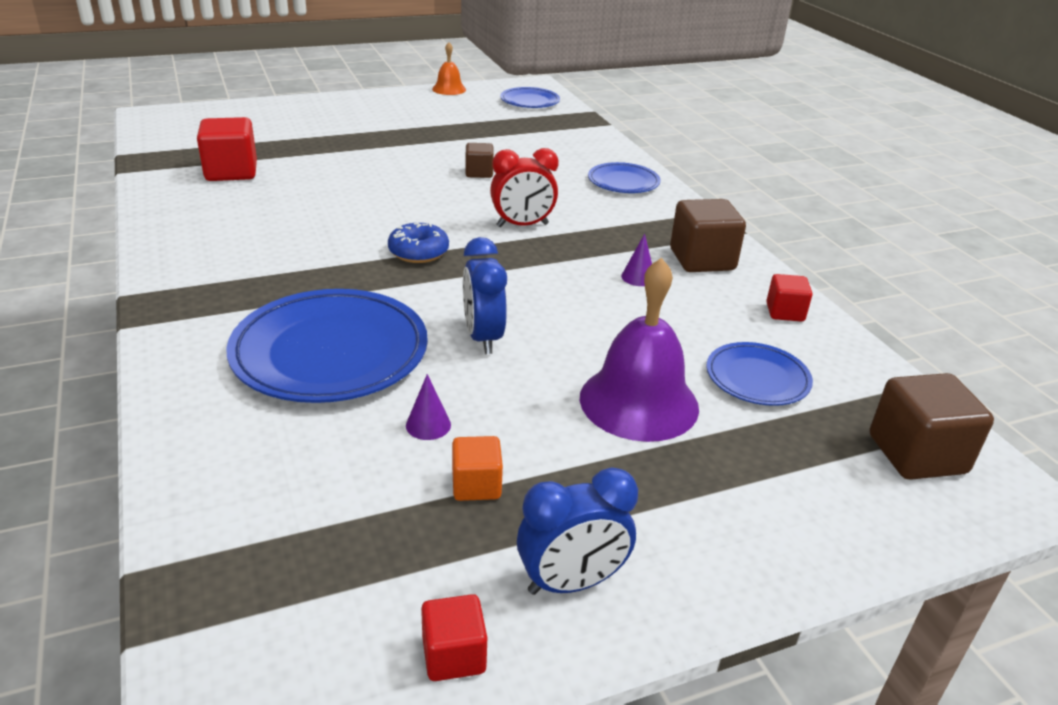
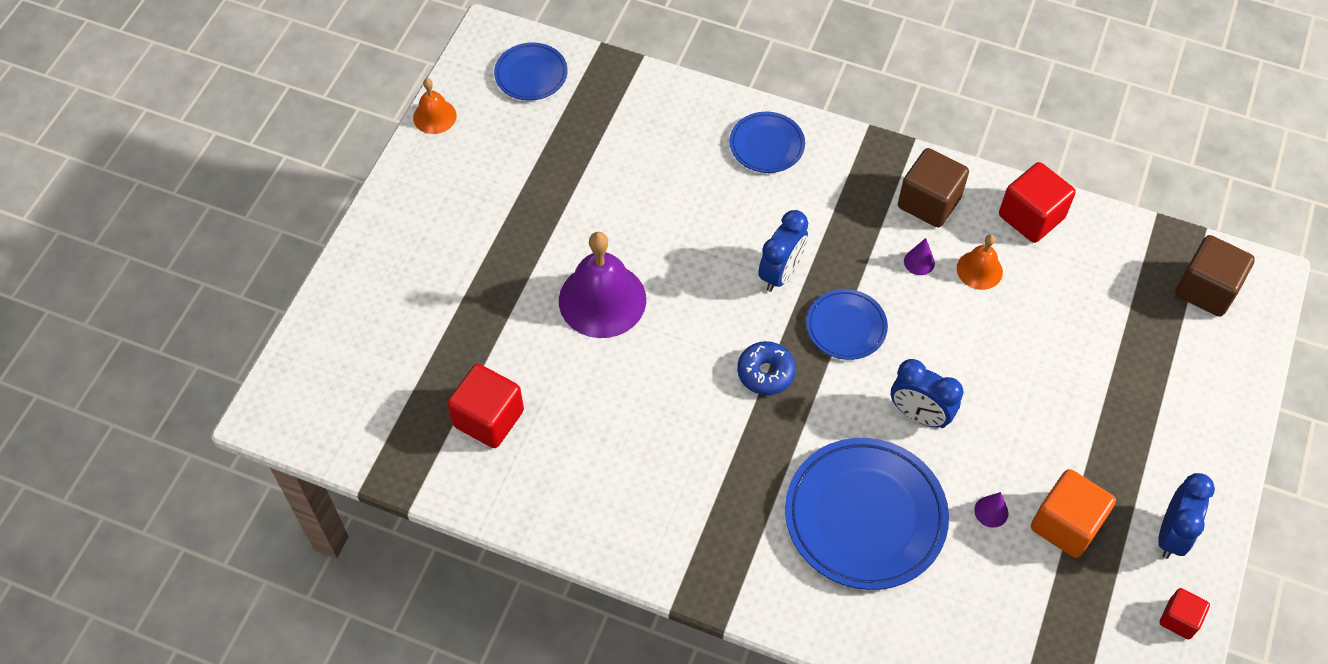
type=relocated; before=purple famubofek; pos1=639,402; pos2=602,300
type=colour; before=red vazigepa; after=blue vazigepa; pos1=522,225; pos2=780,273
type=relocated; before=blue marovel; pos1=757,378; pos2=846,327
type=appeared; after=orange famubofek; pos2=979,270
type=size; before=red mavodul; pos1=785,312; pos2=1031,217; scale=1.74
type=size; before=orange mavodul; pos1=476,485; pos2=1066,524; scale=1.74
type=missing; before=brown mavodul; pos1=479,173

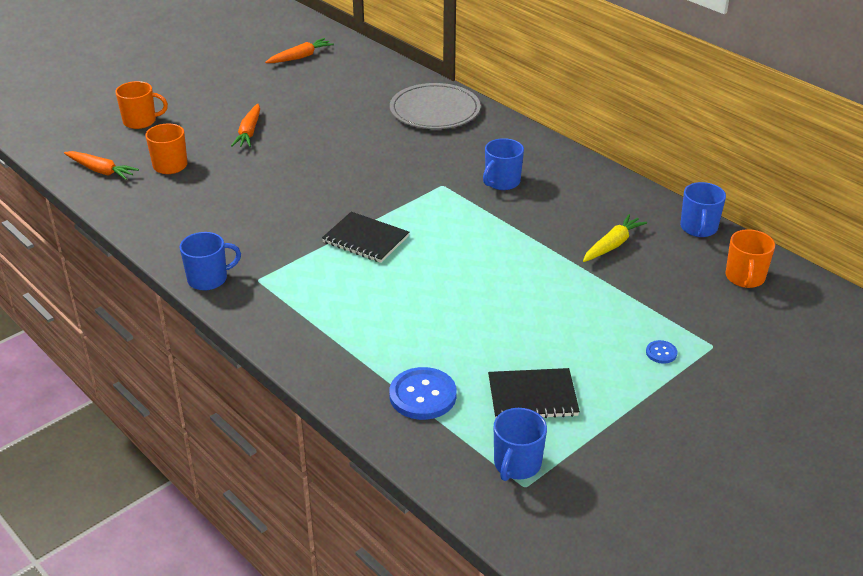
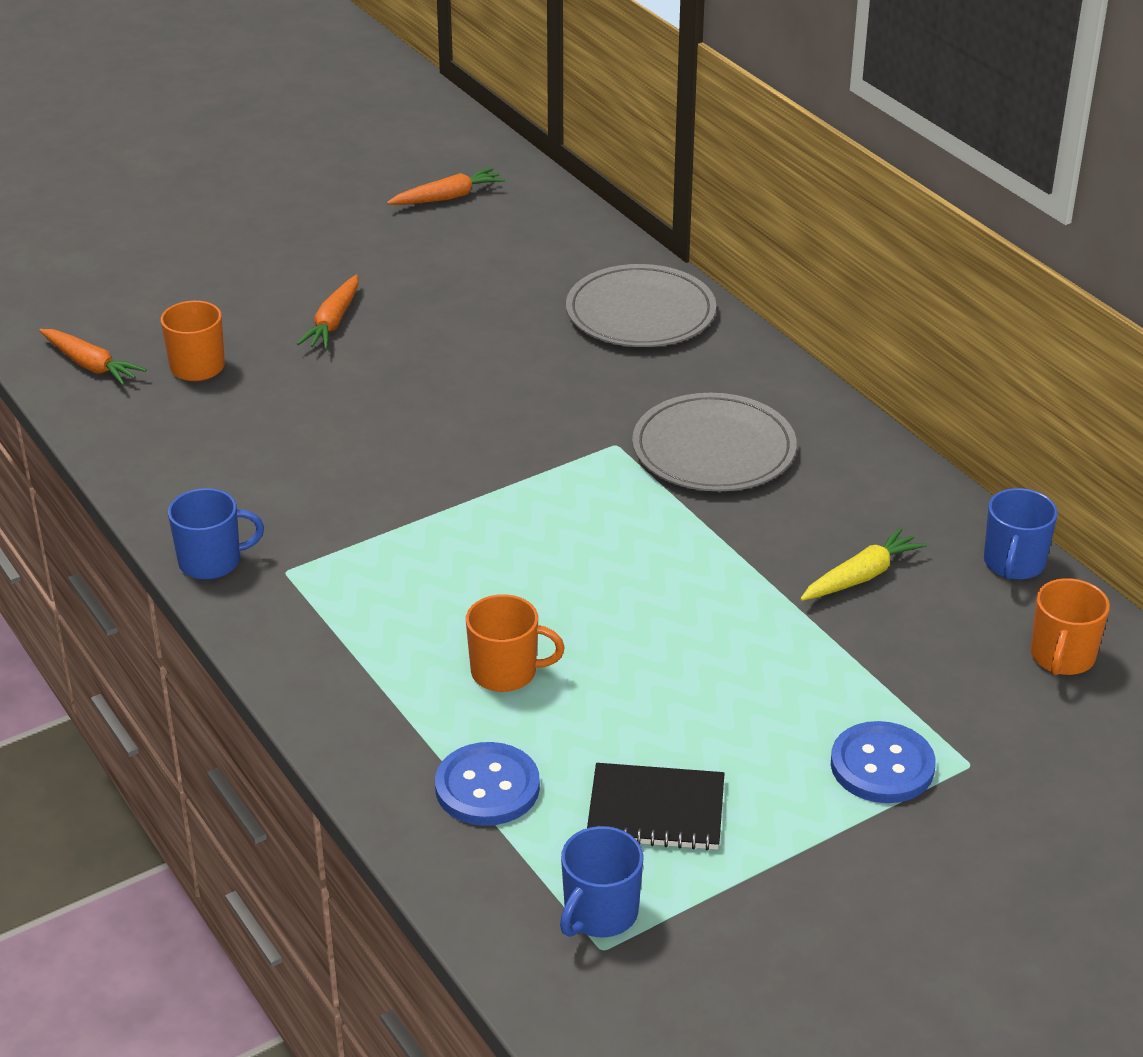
type=relocated; before=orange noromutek; pos1=140,121; pos2=505,672
type=exchanged; before=blue noromutek; after=grey marovel; pos1=502,182; pos2=713,449
type=size; before=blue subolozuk; pos1=661,353; pos2=882,765; scale=2.09
type=missing; before=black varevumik; pos1=365,239

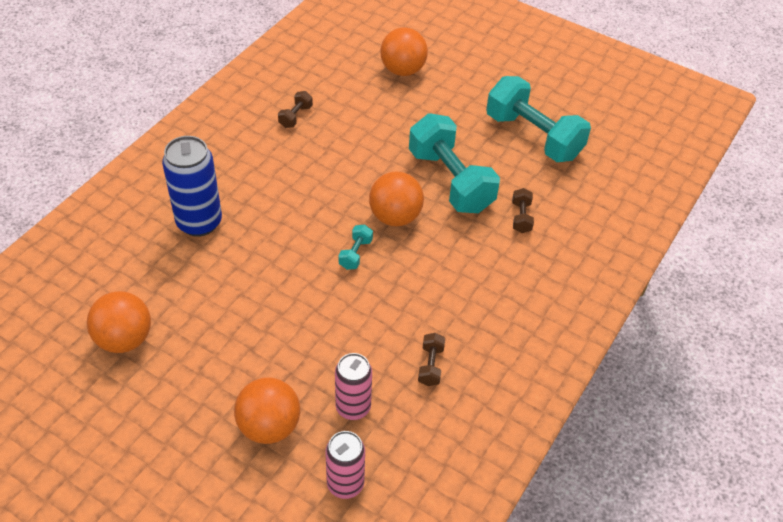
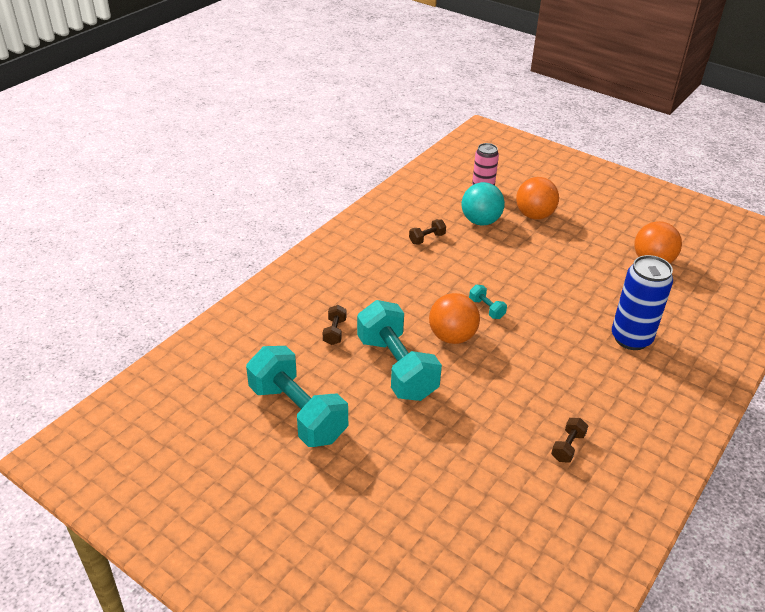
type=spun; before=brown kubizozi; pos1=430,366; pos2=427,238; turn=45
type=exchanged; before=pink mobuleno; after=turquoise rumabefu; pos1=353,407; pos2=480,221
type=spun; before=turquoise kubizozi; pos1=355,254; pos2=486,309; turn=-60
type=missing; before=orange rumabefu; pos1=403,70

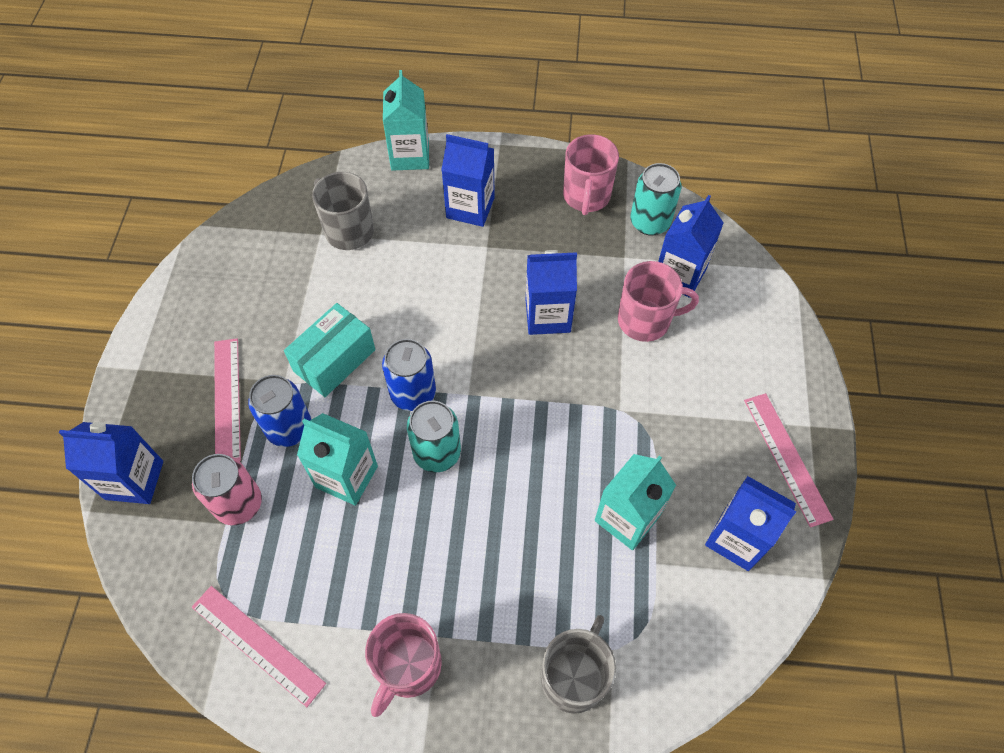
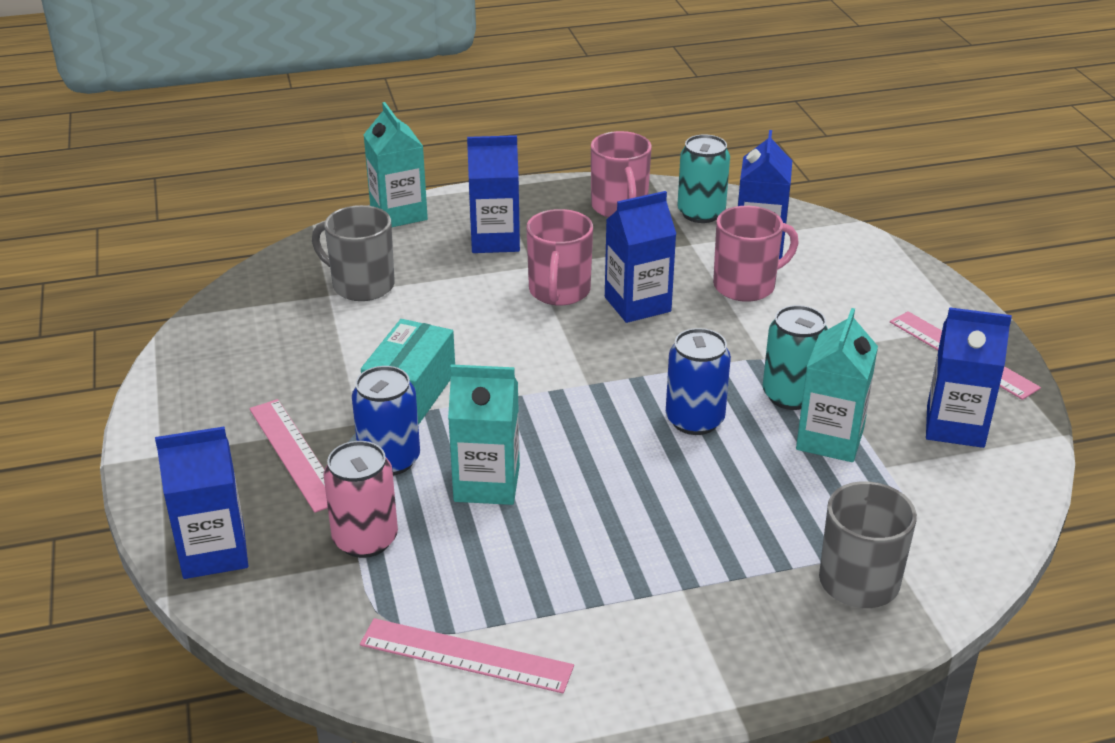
type=relocated; before=pink noromutek; pos1=408,666; pos2=559,291
type=relocated; before=blue mobuleno; pos1=413,393; pos2=694,420
type=relocated; before=turquoise mobuleno; pos1=437,453; pos2=790,395

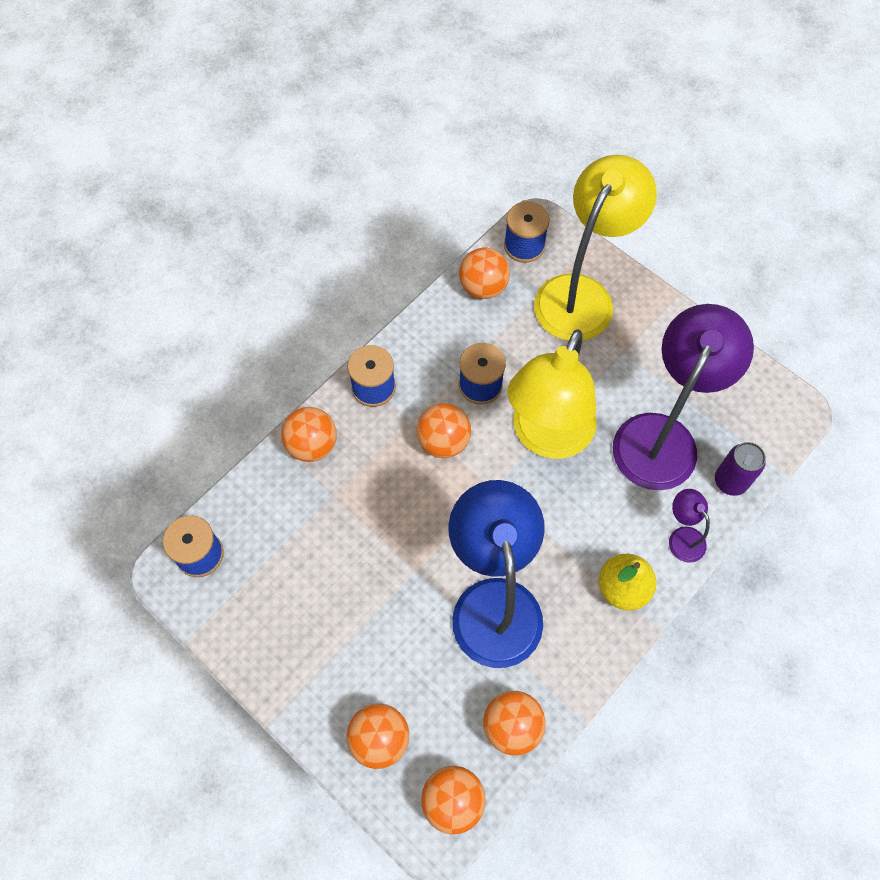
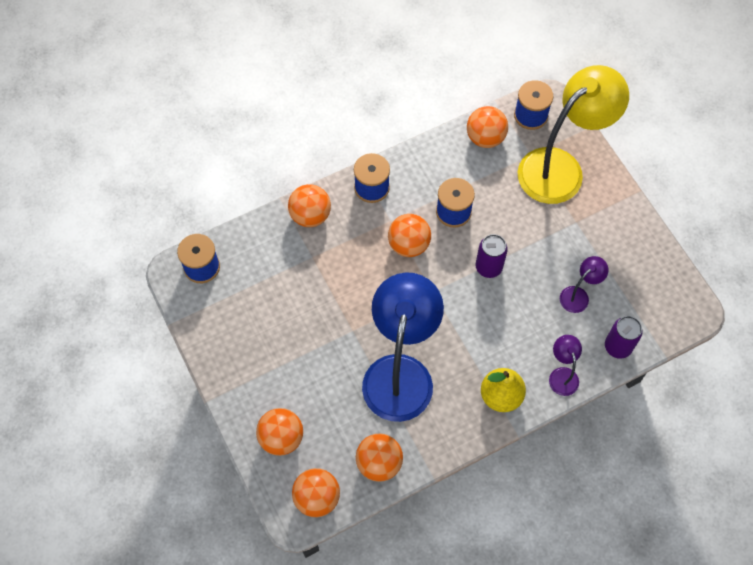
type=exchanged; before=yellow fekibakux; after=purple mobuleno; pos1=547,437; pos2=488,267
type=size; before=purple fekibakux; pos1=662,436; pos2=578,295; scale=0.43

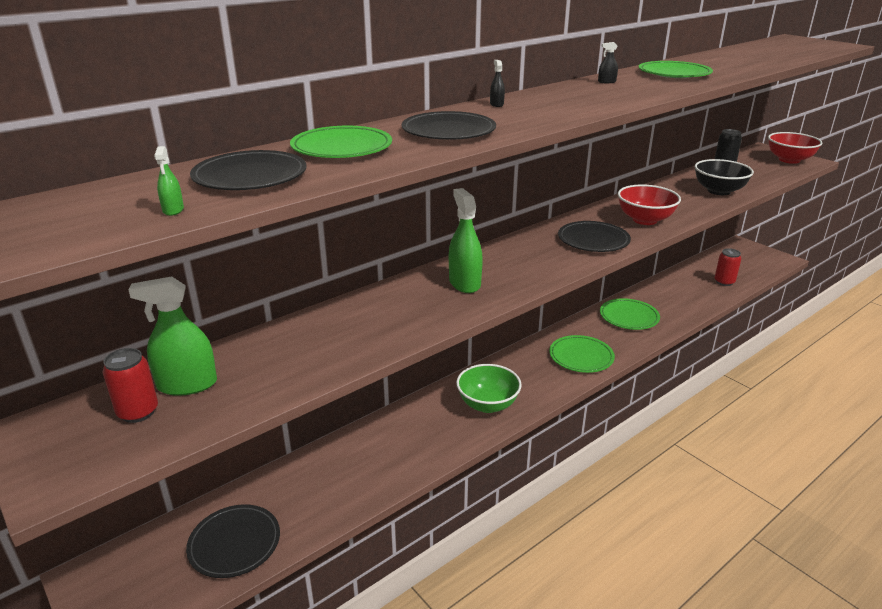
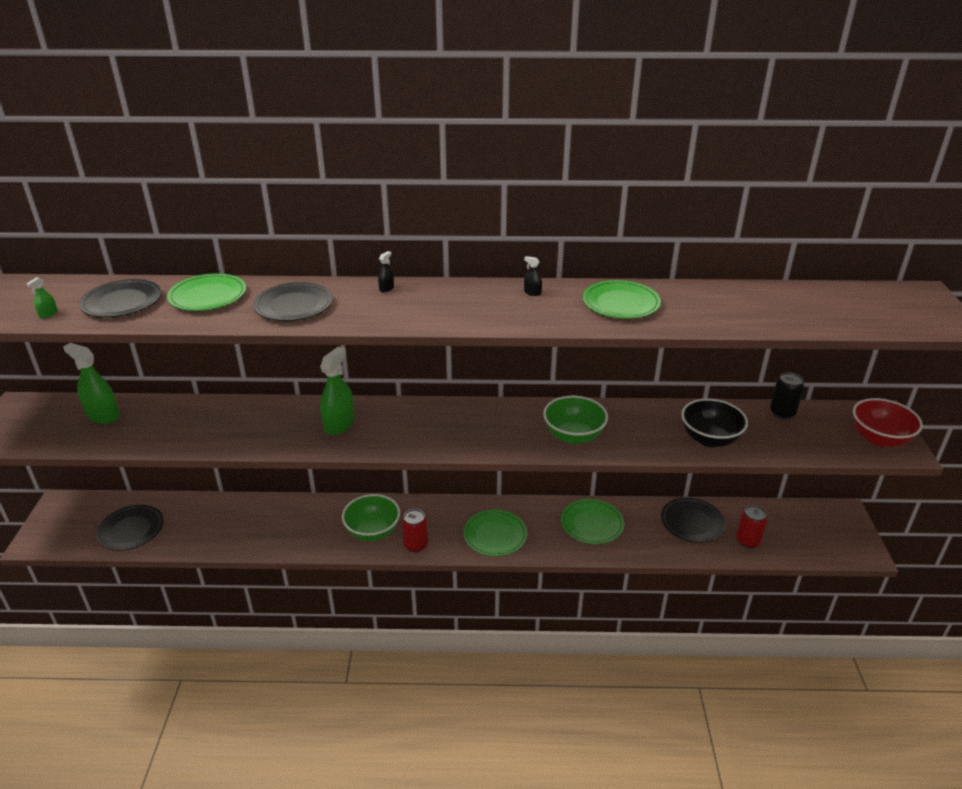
type=relocated; before=red mobuleno; pos1=138,412; pos2=416,545
type=colour; before=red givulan; after=green givulan; pos1=645,220; pos2=573,436
type=relocated; before=black marovel; pos1=593,240; pos2=692,522

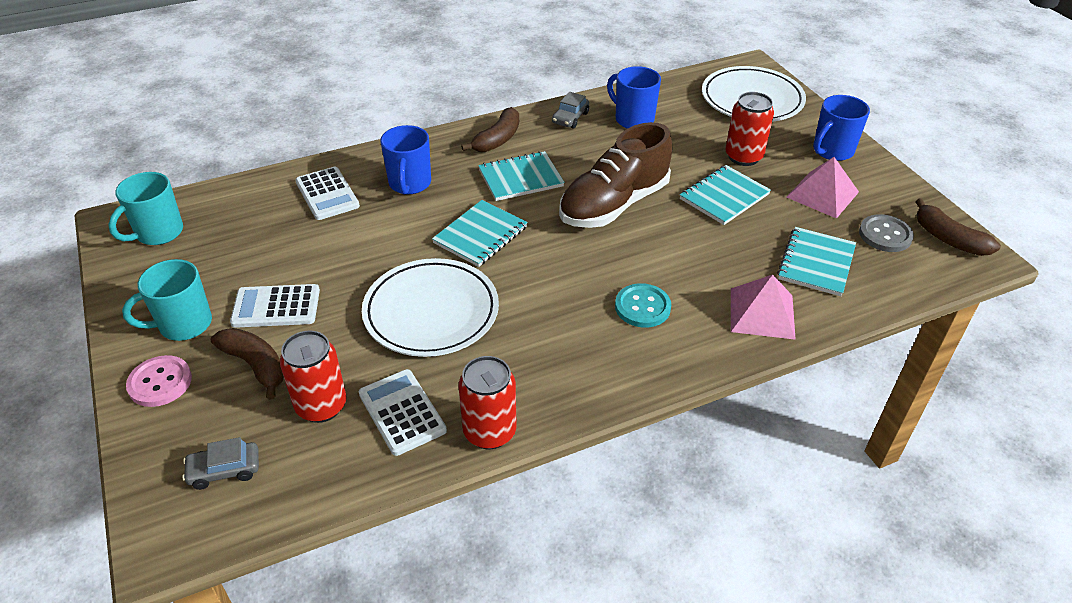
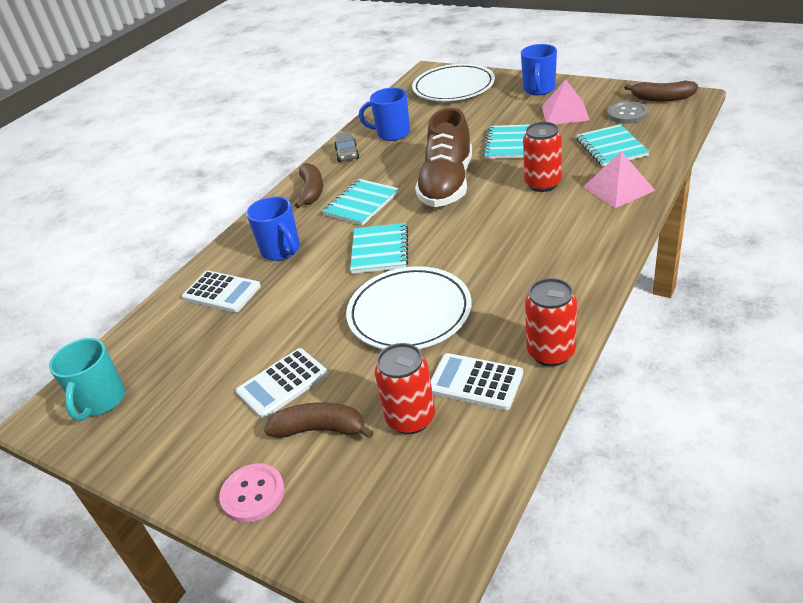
type=relocated; before=red mobuleno; pos1=743,157; pos2=542,184
type=missing; before=turquoise noromutek; pos1=184,325
type=missing; before=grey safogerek; pos1=224,470
type=missing; before=turquoise subolozuk; pos1=642,307

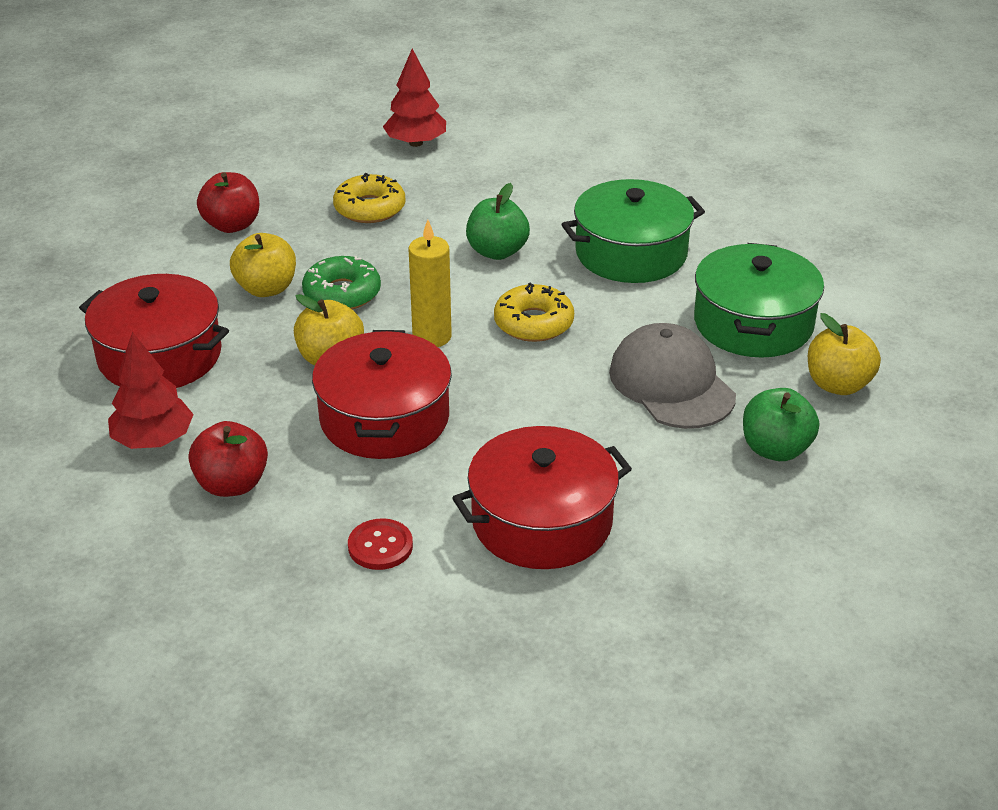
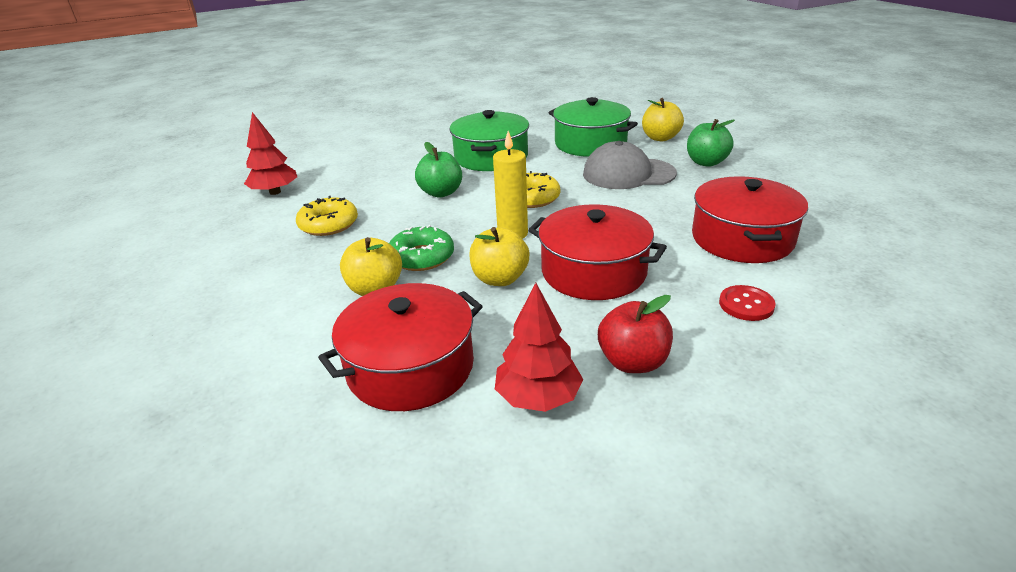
type=missing; before=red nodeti; pos1=232,225

